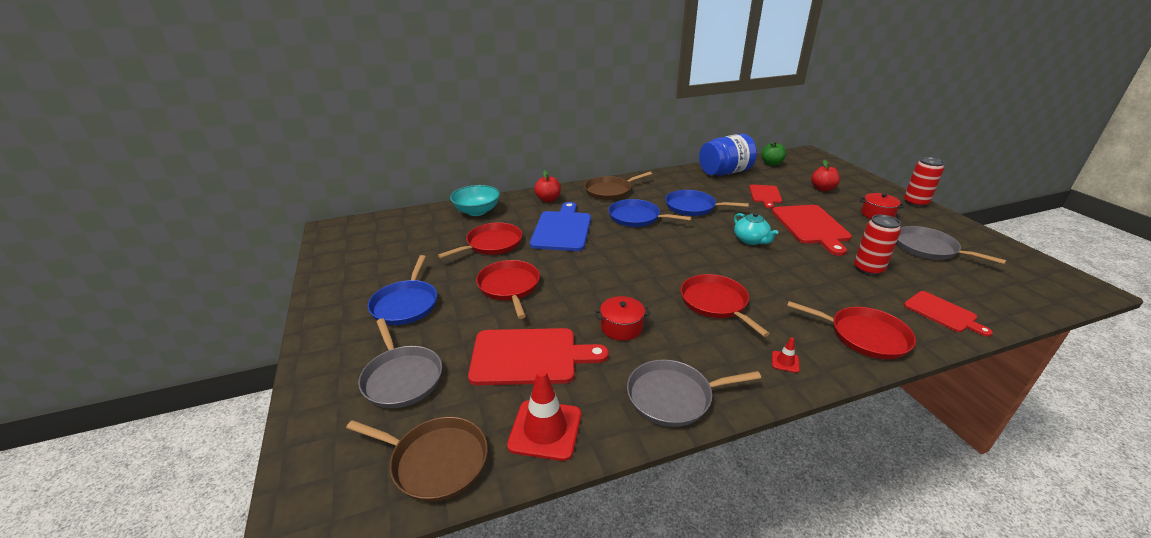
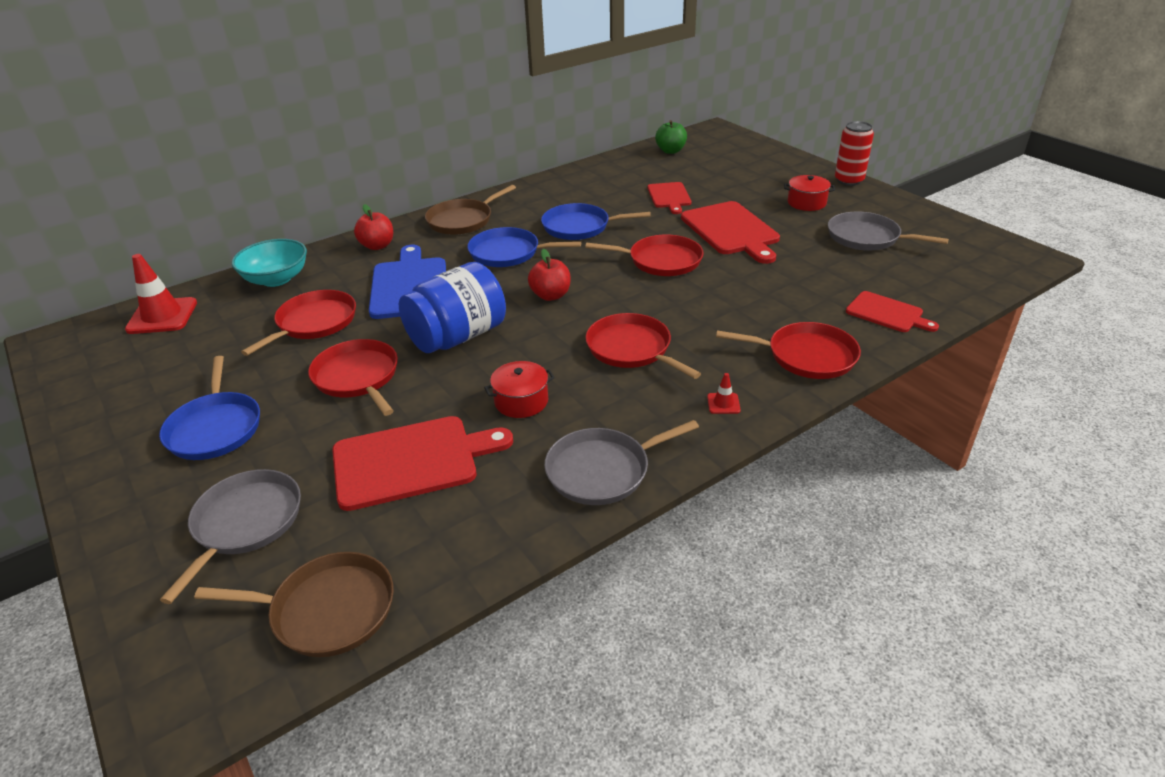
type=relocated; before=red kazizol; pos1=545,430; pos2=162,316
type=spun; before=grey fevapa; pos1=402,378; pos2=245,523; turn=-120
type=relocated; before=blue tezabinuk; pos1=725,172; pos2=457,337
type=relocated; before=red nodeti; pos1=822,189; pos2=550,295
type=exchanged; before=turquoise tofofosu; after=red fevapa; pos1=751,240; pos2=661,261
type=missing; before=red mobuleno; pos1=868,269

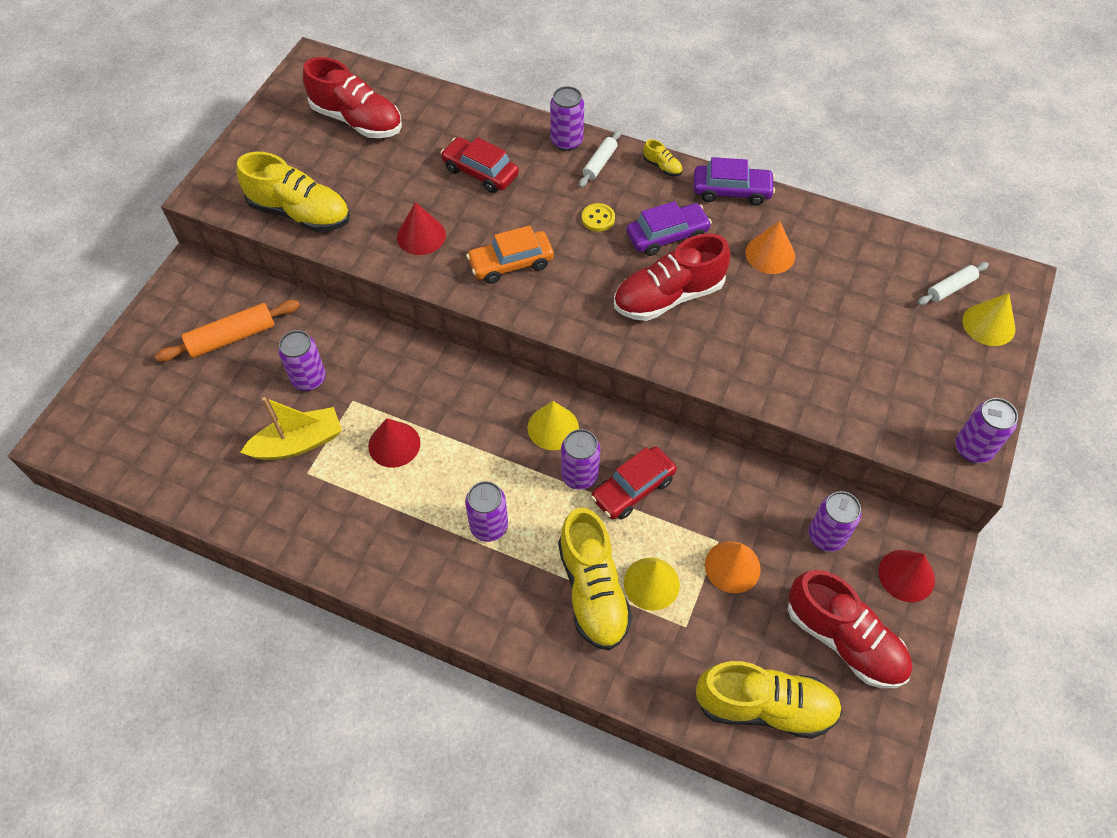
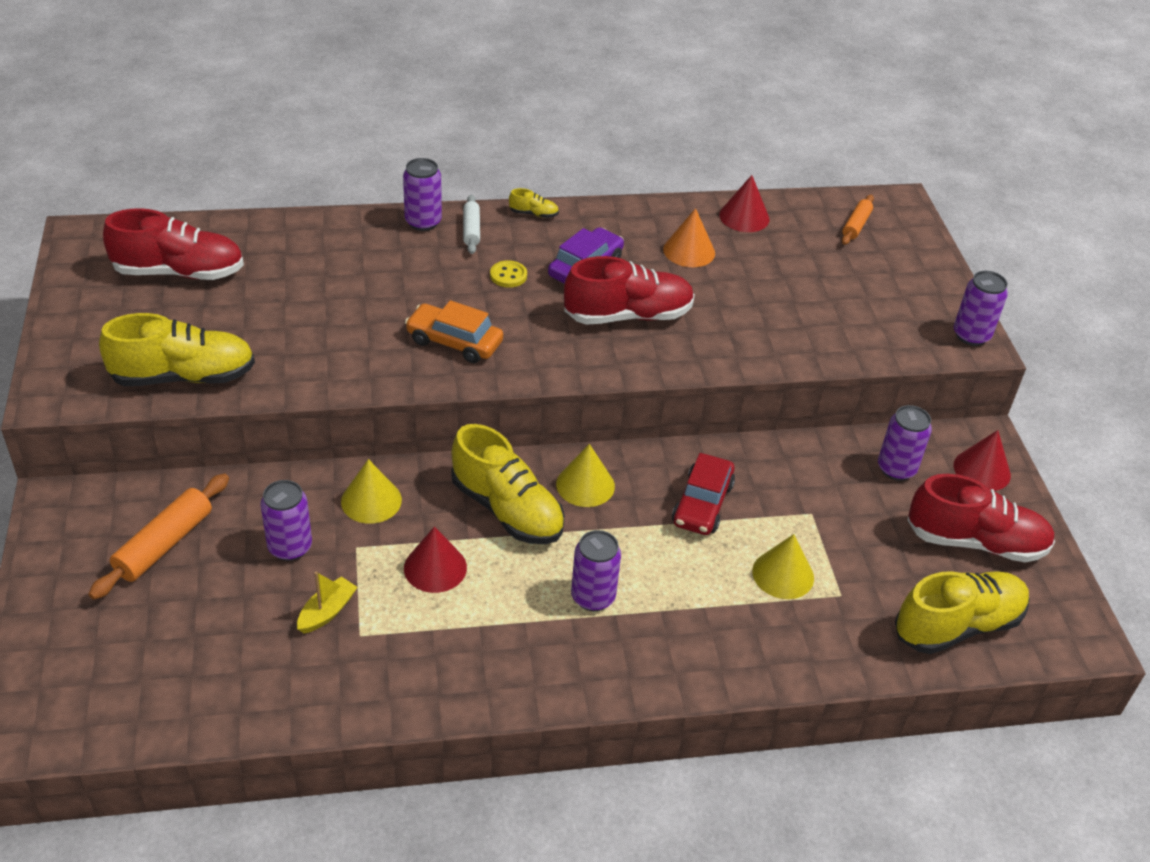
type=size; before=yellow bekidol; pos1=298,443; pos2=327,612; scale=0.61
type=relocated; before=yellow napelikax; pos1=988,324; pos2=371,500
type=spun; before=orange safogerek; pos1=511,263; pos2=454,342; turn=75
type=relocated; before=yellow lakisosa; pos1=593,590; pos2=507,509
type=spun; before=red lakisosa; pos1=668,296; pos2=628,315; turn=-135
type=relocated; before=red napelikax; pos1=421,235; pos2=744,217
type=colour; before=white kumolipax; after=orange kumolipax; pos1=950,288; pos2=856,225
type=missing; before=red safogerek; pos1=480,172
type=missing; before=purple mobuleno; pos1=579,475
type=missing; before=purple safogerek; pos1=731,191
type=missing; before=orange napelikax; pos1=732,566

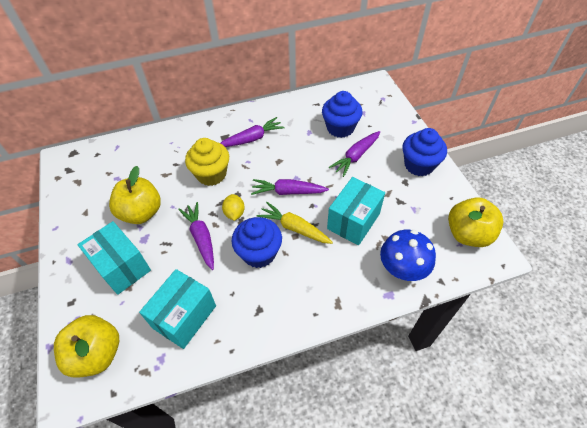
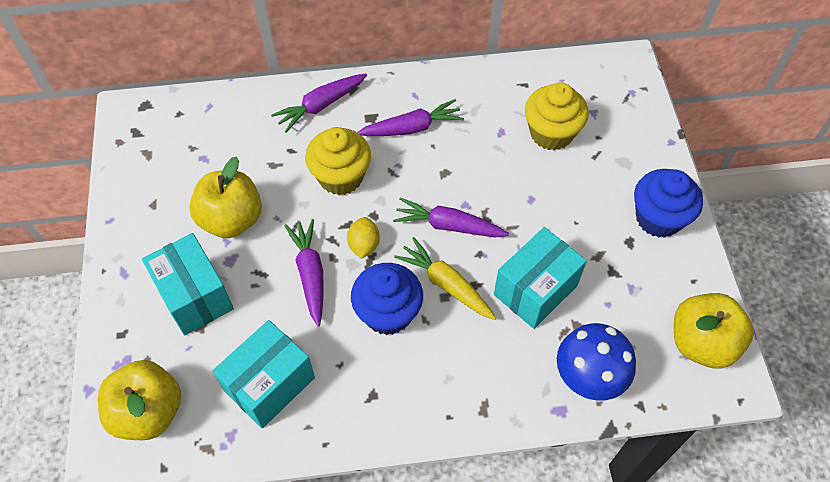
type=relocated; before=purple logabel; pos1=356,156; pos2=321,106
type=colour; before=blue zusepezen; after=yellow zusepezen; pos1=340,128; pos2=551,133

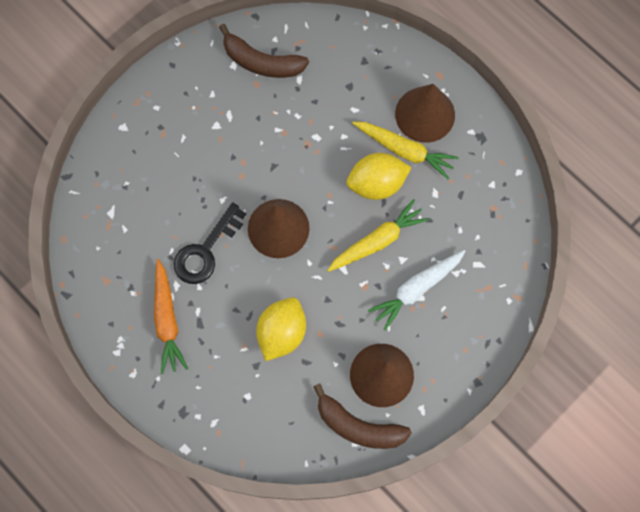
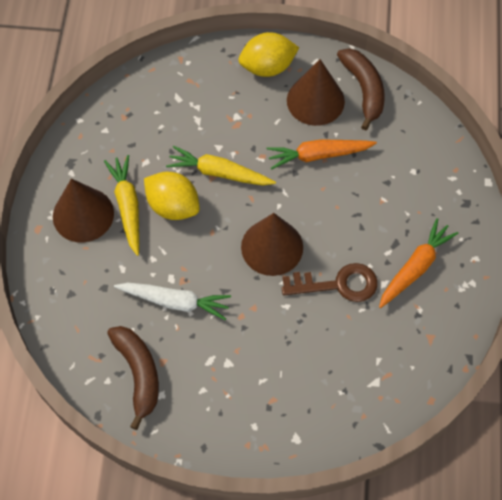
type=relocated; before=white logabel; pos1=416,289; pos2=175,302
type=relocated; before=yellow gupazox; pos1=282,332; pos2=267,67
type=appeared; after=orange logabel; pos2=318,155
type=colour; before=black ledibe; after=brown ledibe; pos1=205,250; pos2=338,284

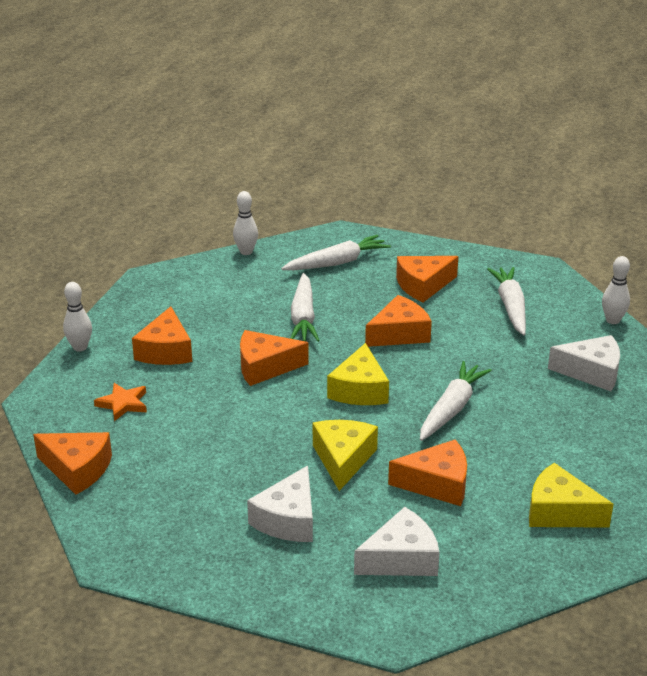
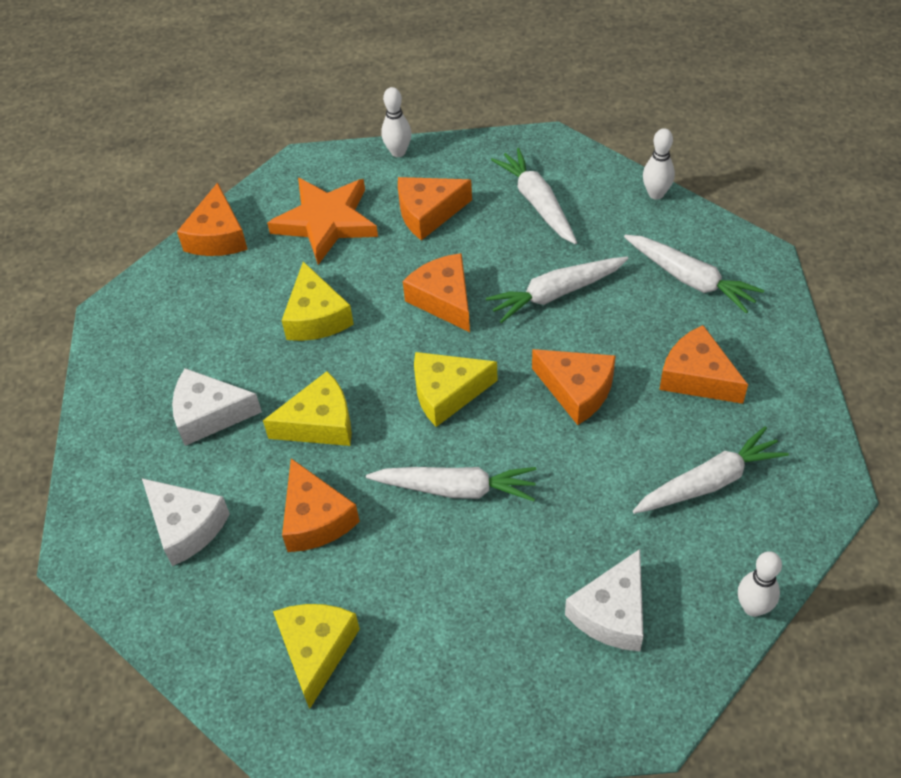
type=size; before=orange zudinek; pos1=123,404; pos2=326,222; scale=1.94
type=appeared; after=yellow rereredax; pos2=316,317
type=appeared; after=white logabel; pos2=537,203
type=spun; before=white rereredax; pos1=591,372; pos2=612,613; turn=45

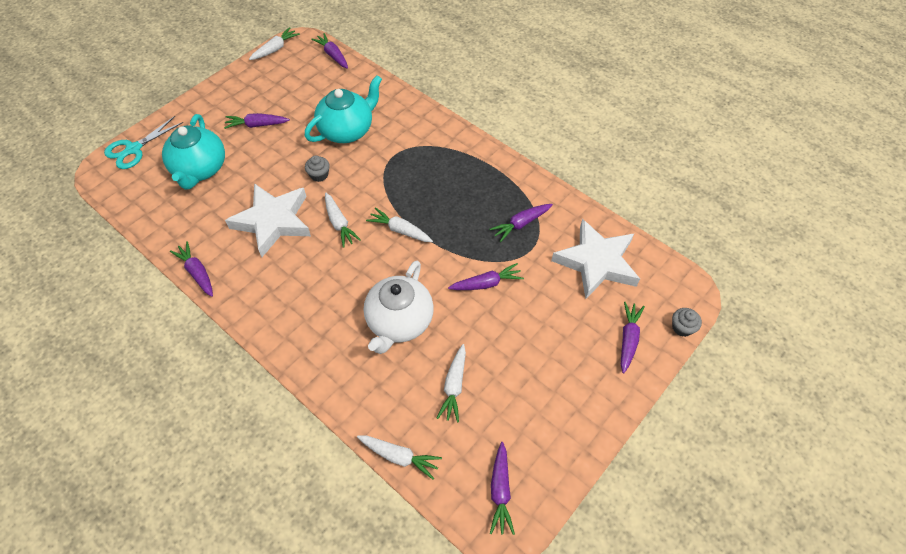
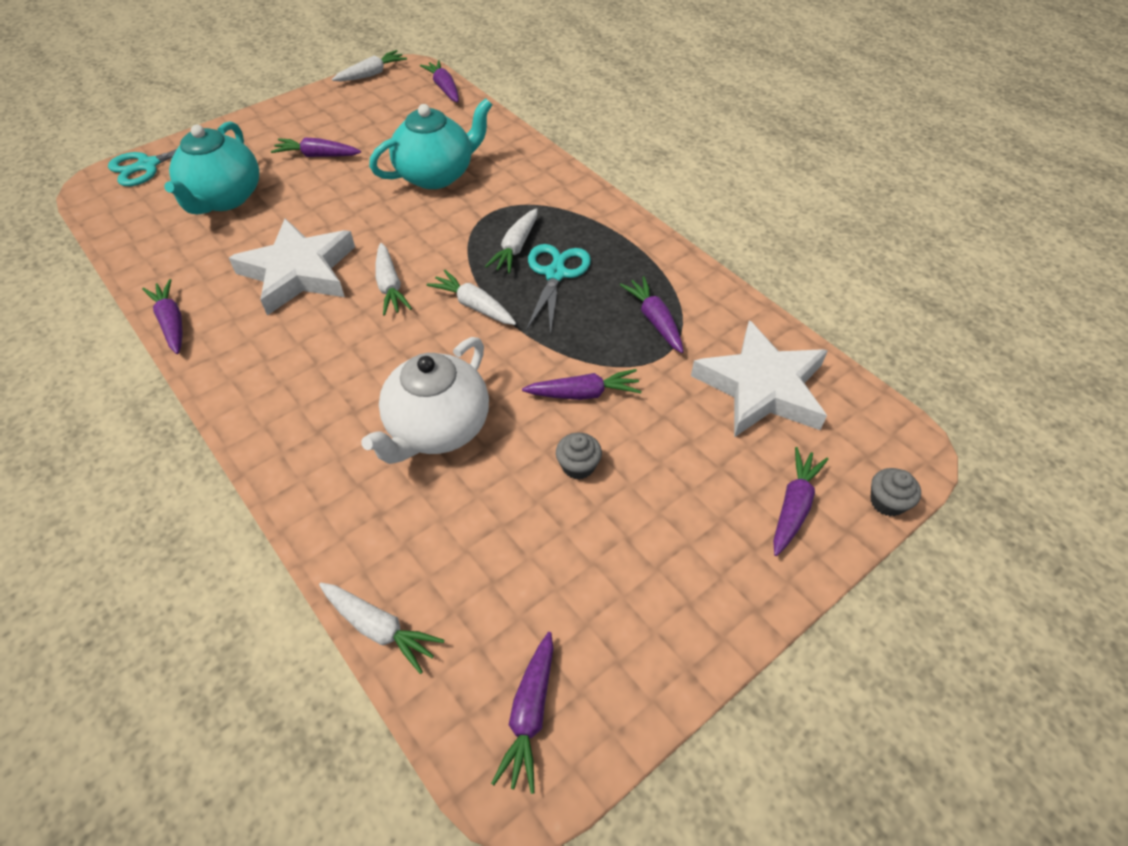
type=relocated; before=white logabel; pos1=454,386; pos2=515,247
type=appeared; after=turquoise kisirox; pos2=555,274
type=relocated; before=grey zusepezen; pos1=319,175; pos2=578,466
type=spun; before=purple logabel; pos1=521,224; pos2=654,320; turn=90

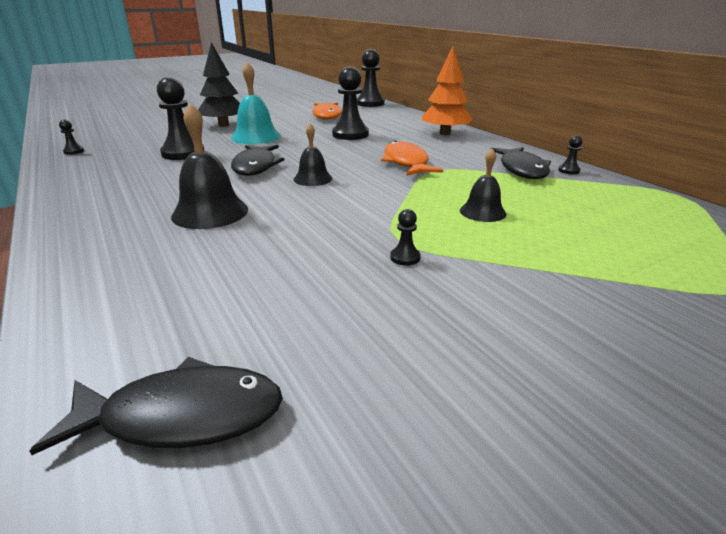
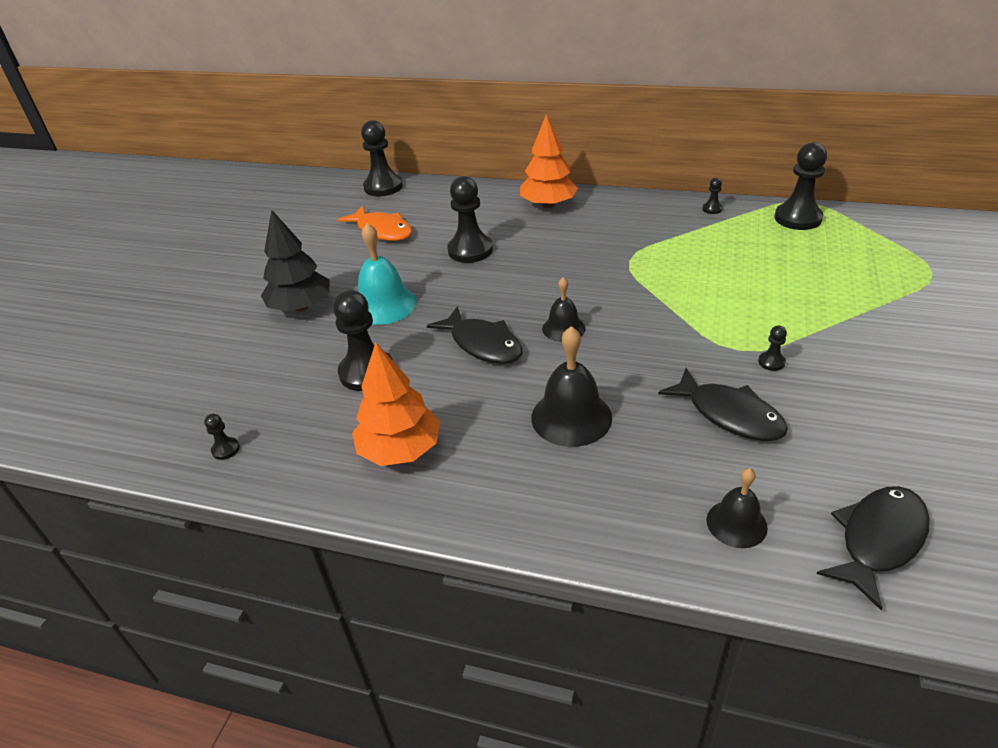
type=appeared; after=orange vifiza; pos2=400,450
type=relocated; before=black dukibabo; pos1=522,169; pos2=729,414
type=relocated; before=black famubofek; pos1=482,212; pos2=736,523
type=appeared; after=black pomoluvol; pos2=797,218
type=missing; before=orange dukibabo; pos1=406,163

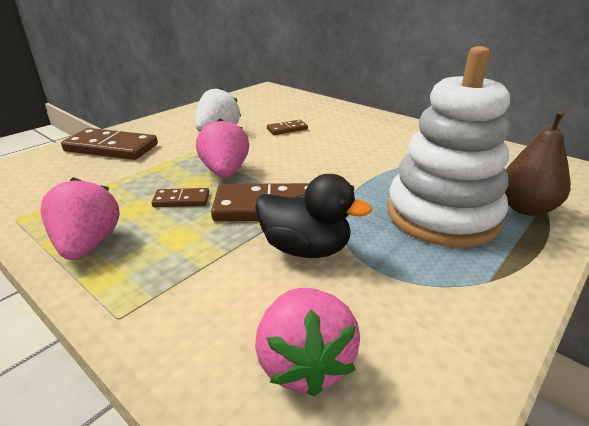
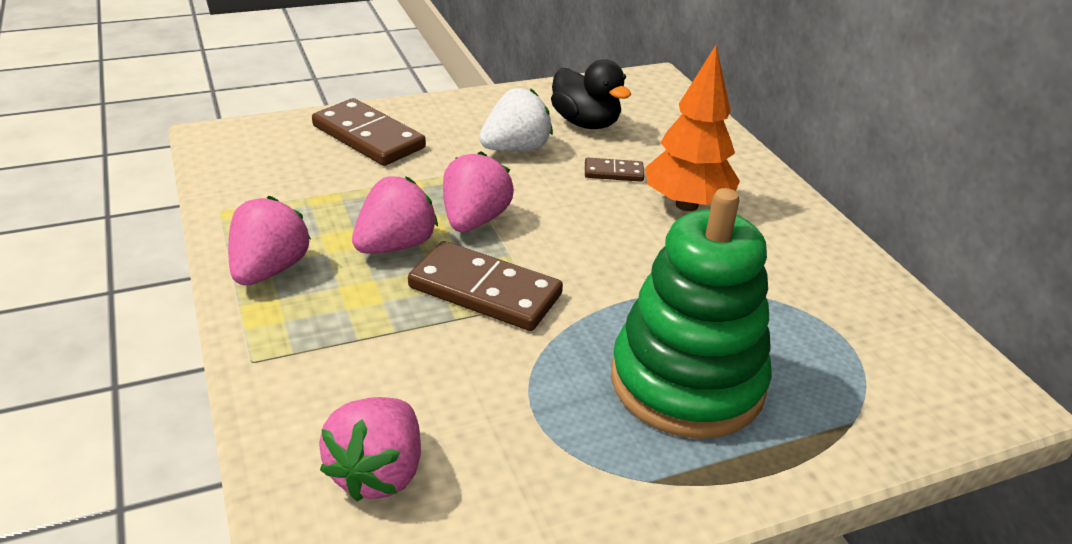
type=exchanged; before=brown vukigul; after=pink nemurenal; pos1=181,200; pos2=395,245
type=relocated; before=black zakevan; pos1=305,249; pos2=585,123
type=colour; before=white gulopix; after=green gulopix; pos1=442,215; pos2=687,382
type=appeared; after=orange vifiza; pos2=686,205
type=missing; before=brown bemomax; pos1=525,208

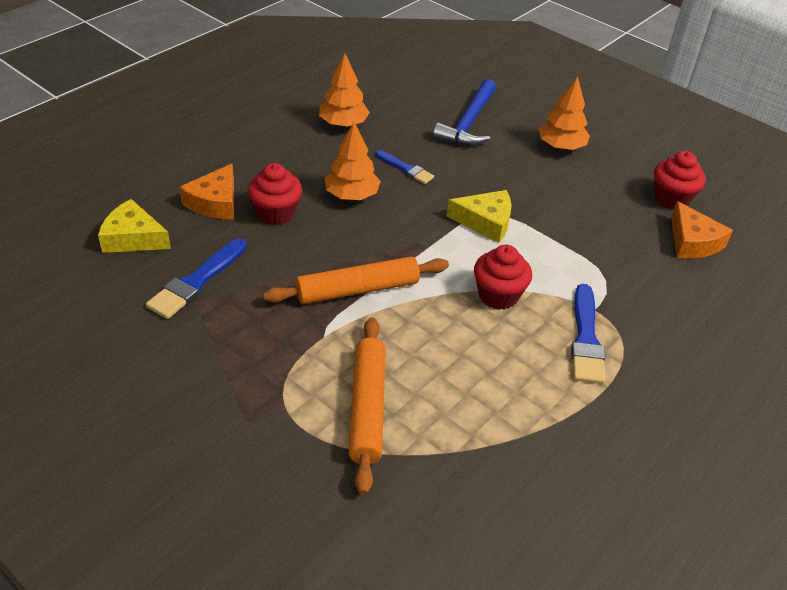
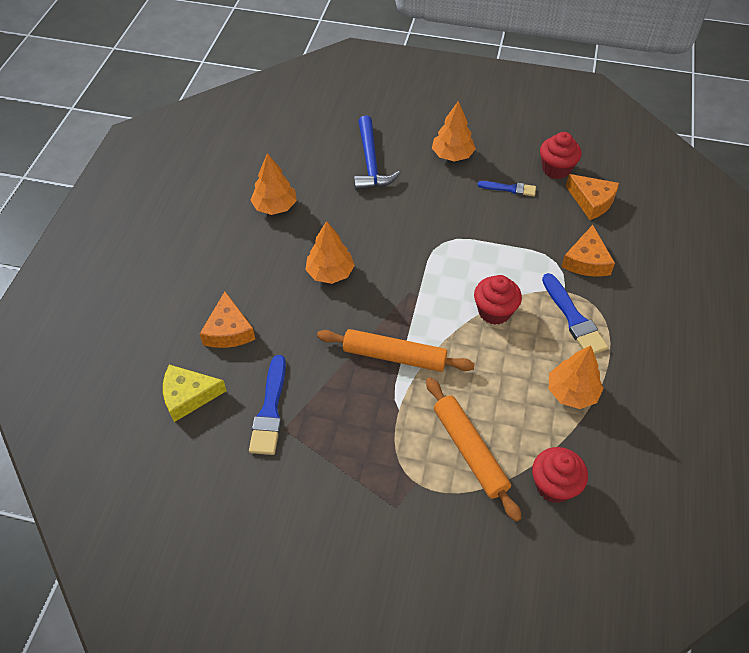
type=spun; before=orange kumolipax; pos1=357,289; pos2=394,356; turn=60
type=relocated; before=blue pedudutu; pos1=405,169; pos2=509,189
type=relocated; before=red zusepezen; pos1=276,213; pos2=554,485
type=appeared; after=orange vifiza; pos2=571,392
type=appeared; after=orange rereredax; pos2=586,261
type=missing; before=yellow rereredax; pos1=485,222

